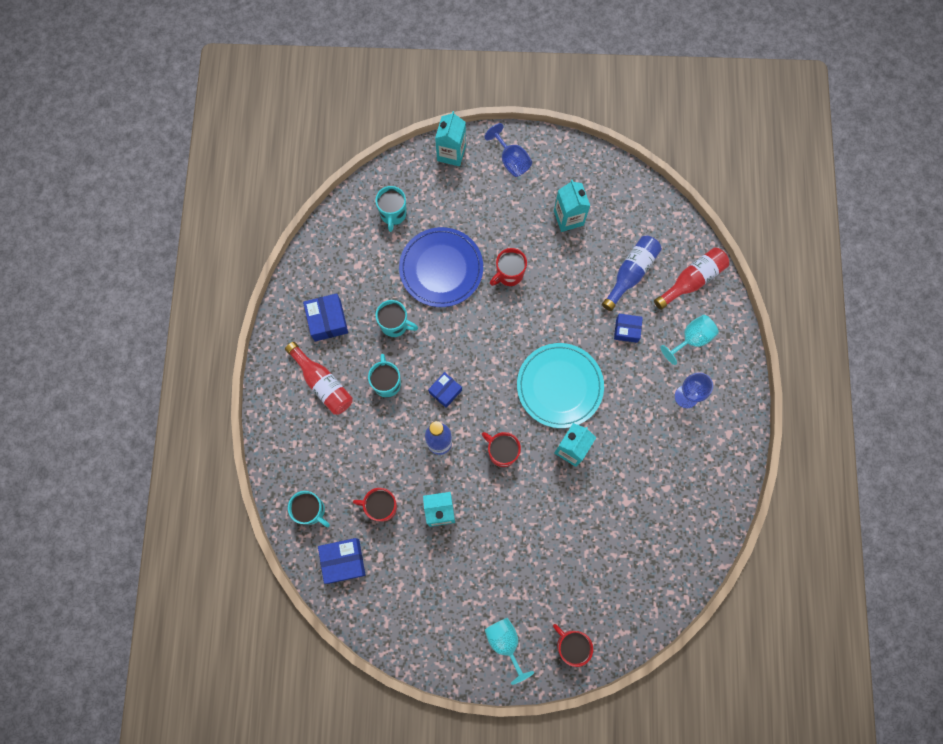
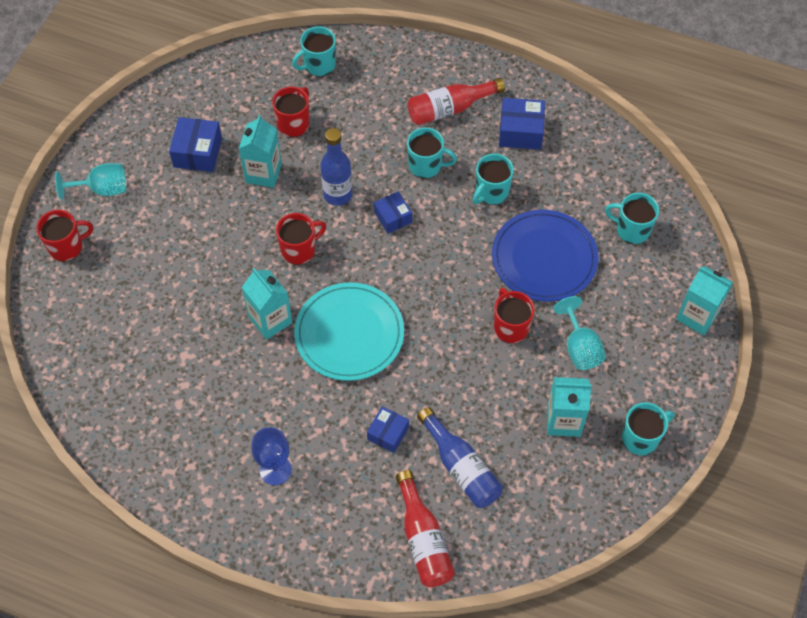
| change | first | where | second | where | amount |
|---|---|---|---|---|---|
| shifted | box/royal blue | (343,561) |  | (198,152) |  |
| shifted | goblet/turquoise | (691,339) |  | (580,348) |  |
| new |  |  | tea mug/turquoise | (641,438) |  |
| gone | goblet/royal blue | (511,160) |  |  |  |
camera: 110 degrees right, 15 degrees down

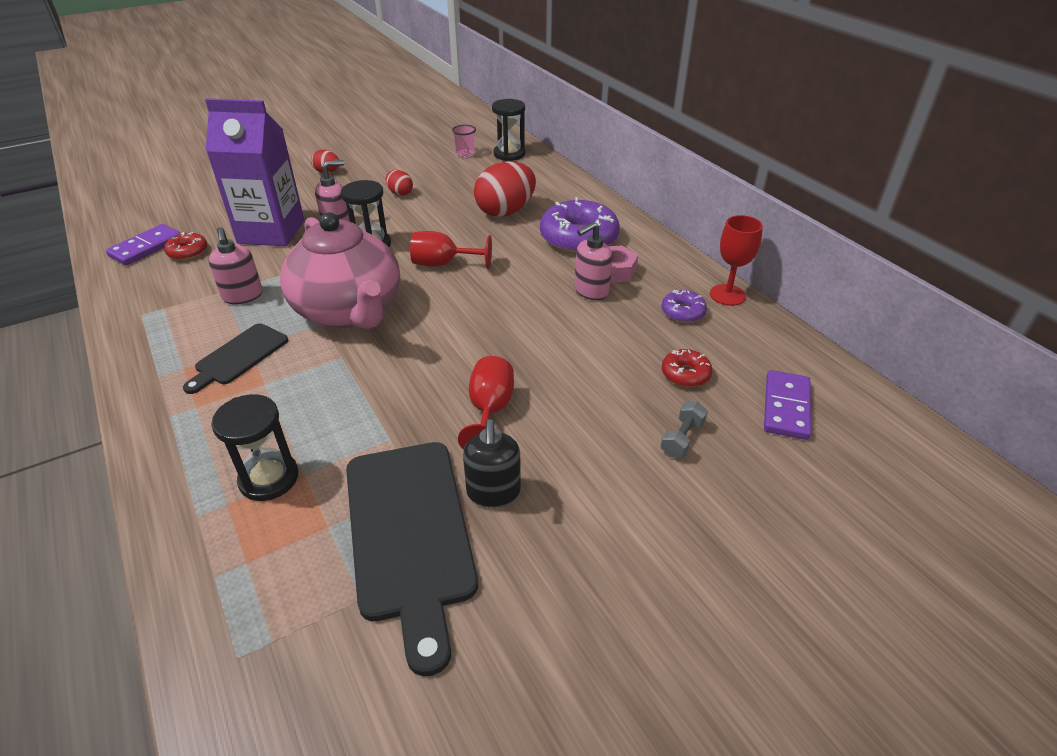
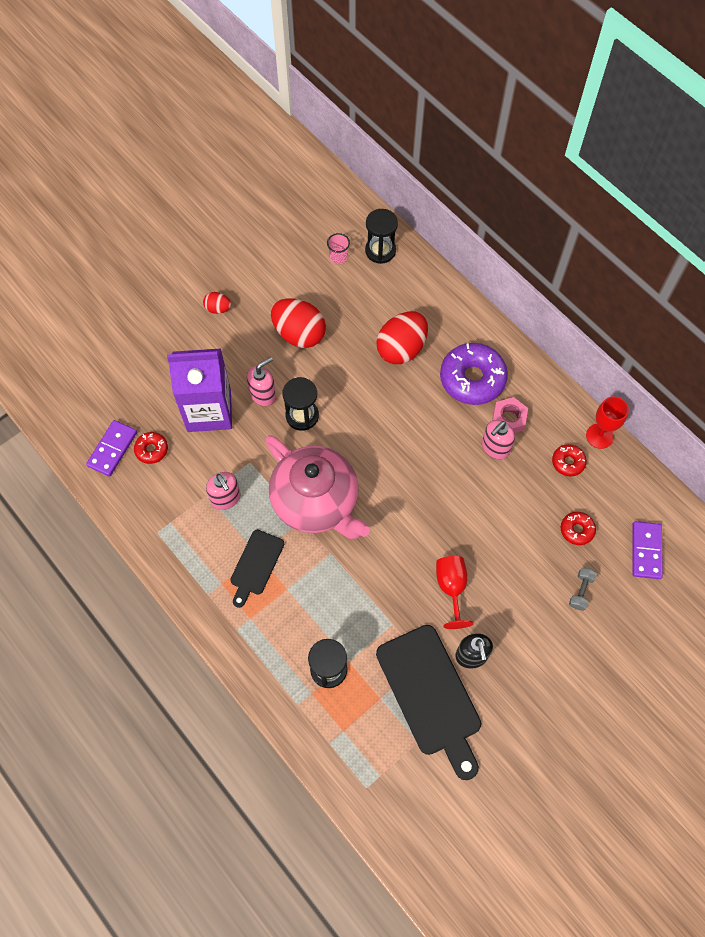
| change | first | where | second | where | amount |
|---|---|---|---|---|---|
| scaled | egg shape/scarlet | (400,193) |  | (299,334) | x2.03 |
| repainted | doughnut/violet | (683,312) | doughnut/scarlet | (568,462) |  |
| gone | goblet/scarlet | (443,264) |  |  |  |
camera: 10 degrees left, 25 degrees up

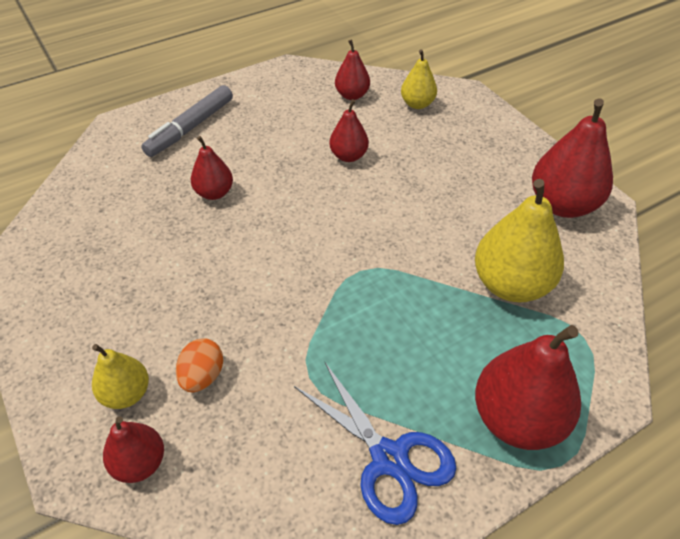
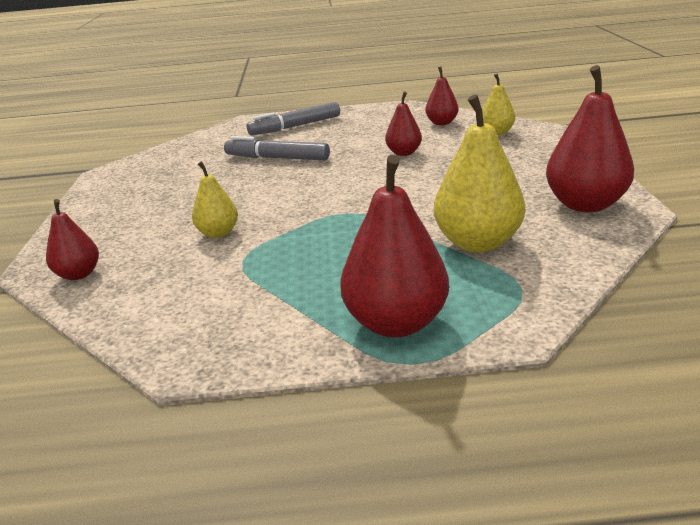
| change | first | where | second | where | amount |
|---|---|---|---|---|---|
| shifted | toy pear/bright yellow | (126,393) |  | (218,233) |  |
| swapped | toy pear/scarlet | (214,193) | marker pen/ash-grey | (277,158) |  |
| gone | egg shape/bright orange | (202,376) |  |  |  |
| gone | scissors/royal blue | (389,458) |  |  |  |
camera: 30 degrees right, 20 degrees down

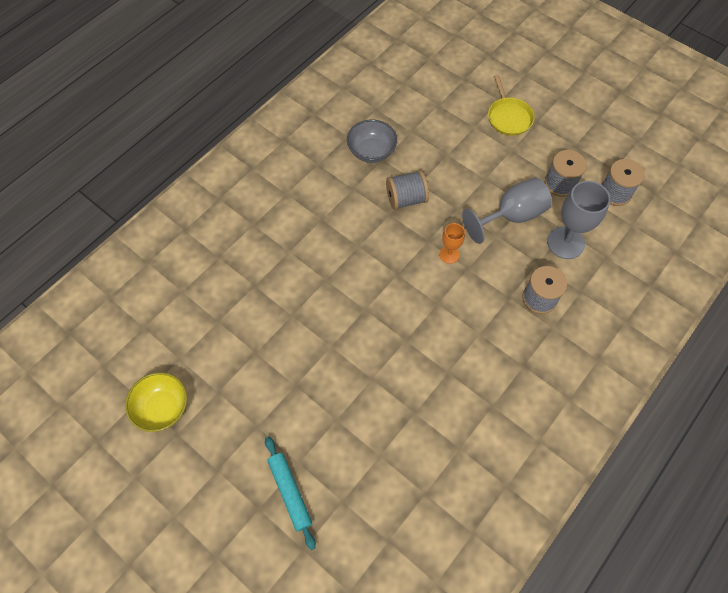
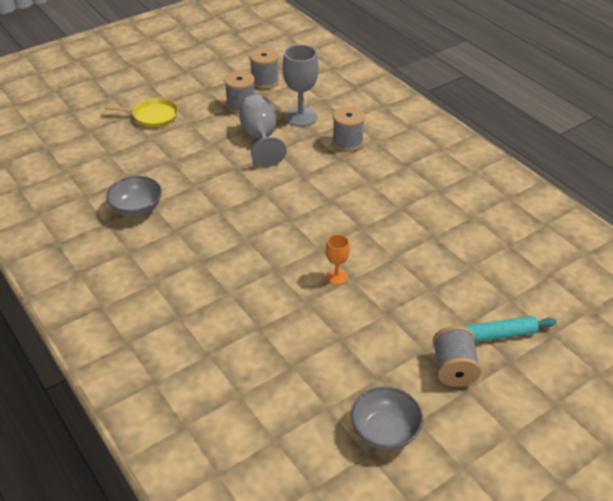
| change | first | where | second | where | amount |
|---|---|---|---|---|---|
| shifted | goblet/bright orange | (449,254) |  | (336,276) |  |
| repainted | deep dish/bright yellow | (162,408) | deep dish/ash-grey | (385,431) |  |
| shifted | reel of thread/ash-grey | (406,199) |  | (453,369) |  |
camera: 75 degrees left, 20 degrees down

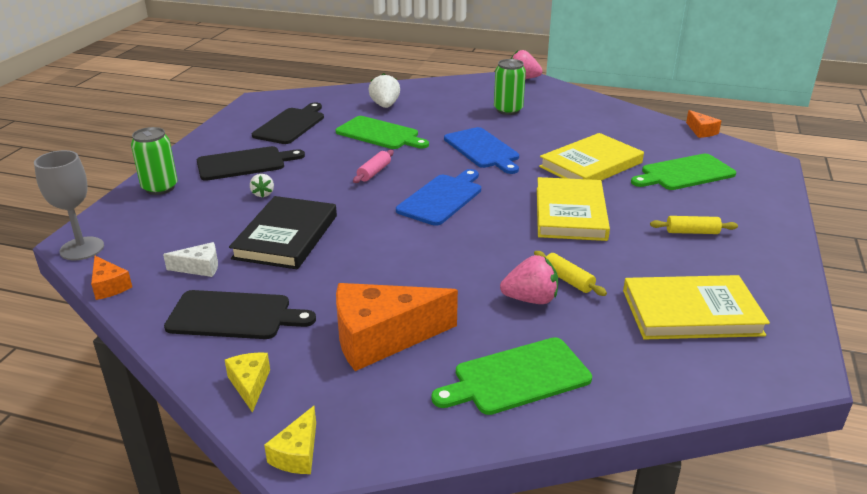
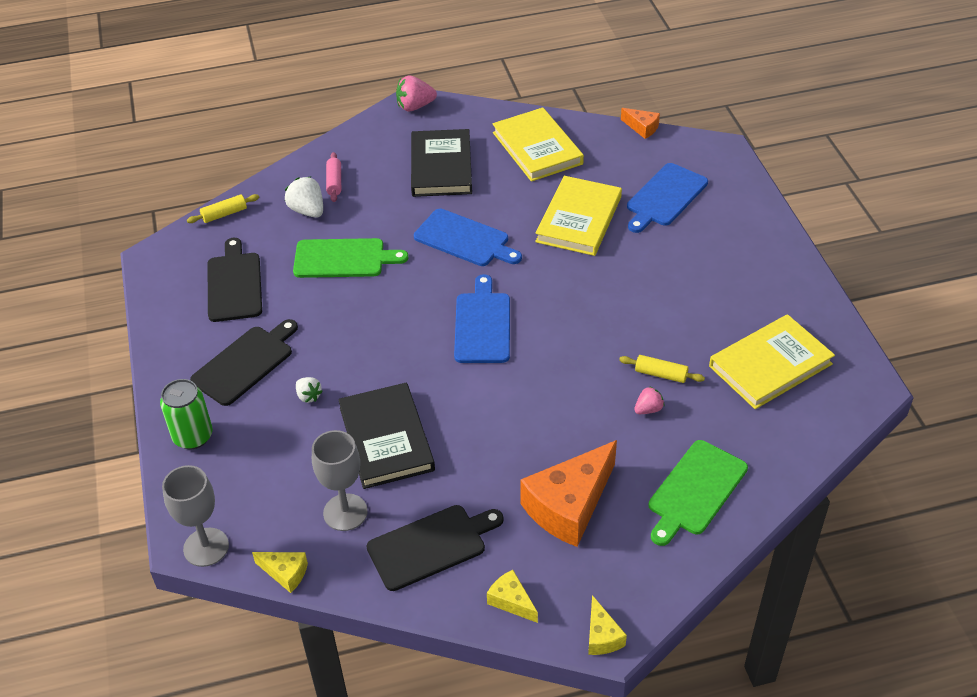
| change | first | where | second | where | amount |
|---|---|---|---|---|---|
| shifted | pastry roller/bright yellow | (692,232) |  | (224,214) |  |
| repainted | cheese/bright orange | (109,286) | cheese/bright yellow | (285,573) |  |
| swapped | cheese/white | (199,268) | goblet/ash-grey | (345,512) |  |
| shifted | pastry roller/rosy | (374,172) |  | (334,182) |  |
| swapped | can/emerald | (508,110) | hardcover/ebony | (441,167) |  |
| shifted | hardcover/bright yellow | (570,213) |  | (537,148) |  |
| repainted | bread board/emerald | (684,173) | bread board/royal blue | (665,197) |  |
| scaled | toy strawberry/rosy | (530,299) |  | (648,409) | x0.60 |
camera: 30 degrees left, 15 degrees up

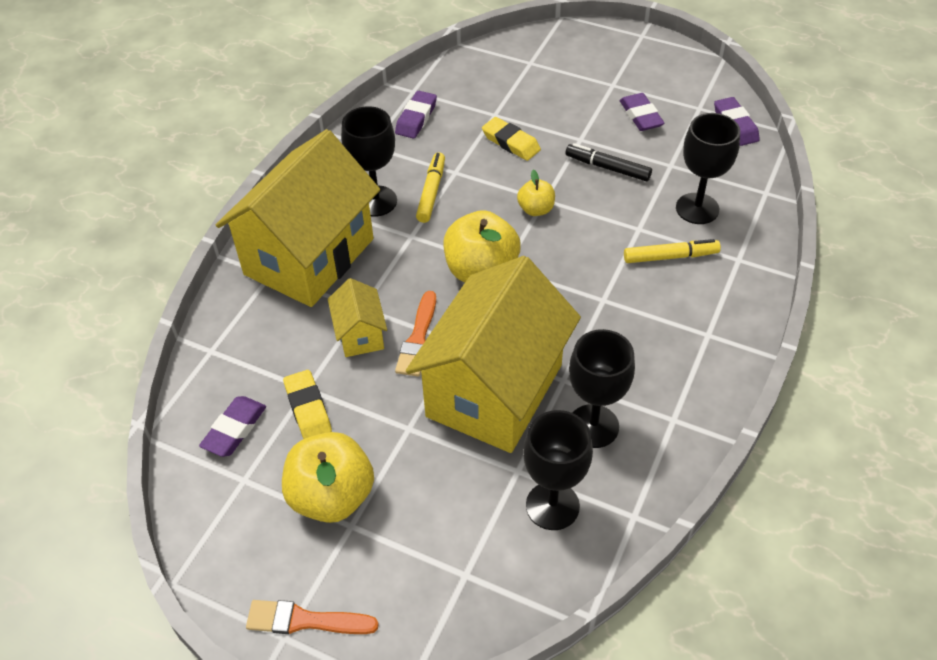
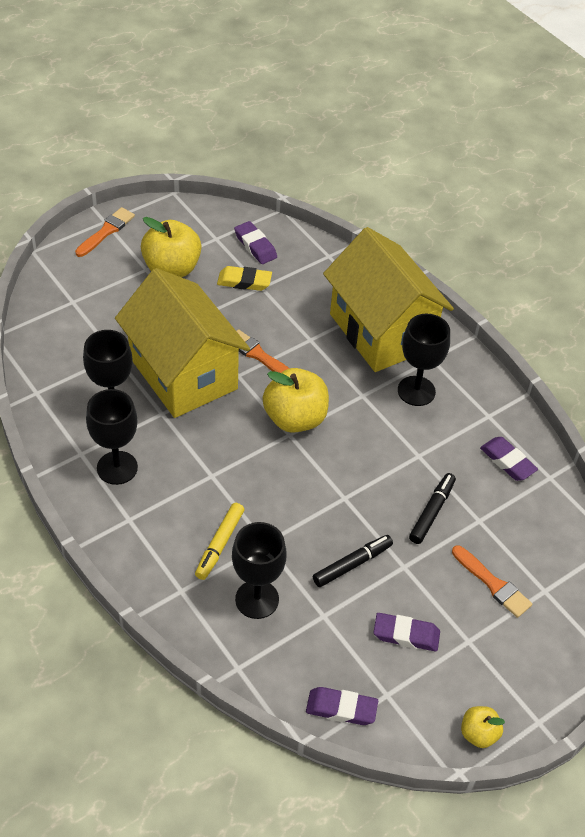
| change | first | where | second | where | amount |
|---|---|---|---|---|---|
| shifted | goblet/ebony | (552,506) |  | (117,468) |  |
| swapped | pencil eraser/bright yellow | (511,142) | marker pen/ebony | (432,512) |  |
| new |  |  | brush/bright orange | (493,584) |  |
| shifted | apple/bright yellow | (536,209) |  | (478,734) |  |
| gone | toy house/bright yellow | (360,334) |  |  |  |
| gone | marker pen/bright yellow | (431,192) |  |  |  |
camera: 115 degrees right, 0 degrees up

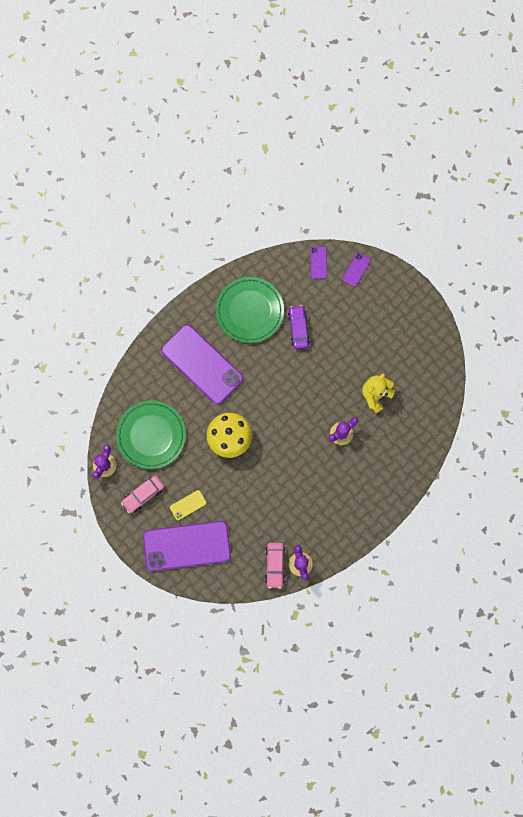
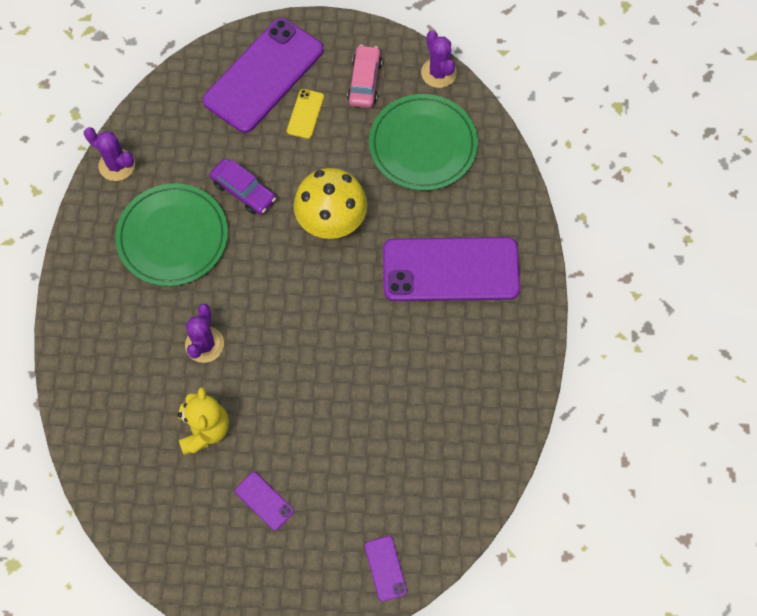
| change | first | where | second | where | amount |
|---|---|---|---|---|---|
| shifted | dinner plate/emerald | (249,311) |  | (173,237) |  |
| shifted | car/violet | (298,329) |  | (243,191) |  |
| shifted | smartphone/violet | (318,262) |  | (264,501) |  |
| gone | car/rosy | (275,565) |  |  |  |
camera: 135 degrees right, 10 degrees down

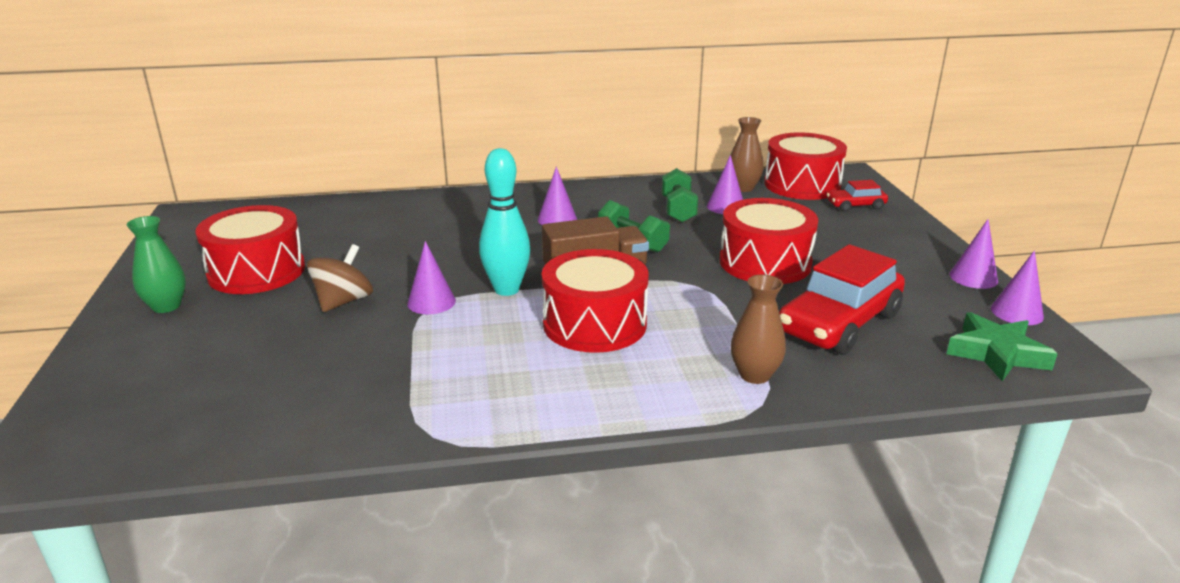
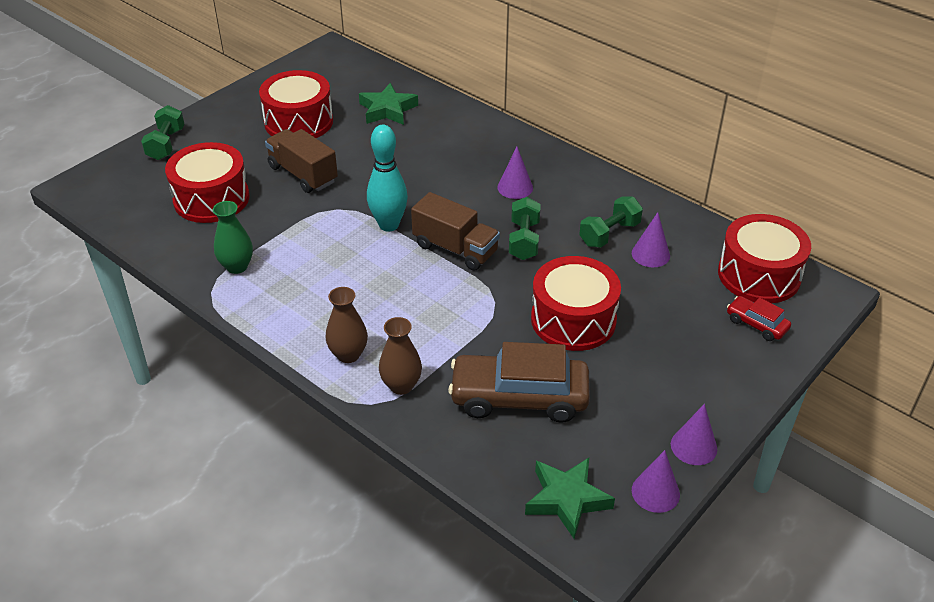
| change | first | where | second | where | amount |
|---|---|---|---|---|---|
| new |  |  | free weight/emerald | (166,144) |  |
| shifted | toy drum/scarlet | (594,324) |  | (211,199) |  |
| shifted | vase/emerald | (166,306) |  | (237,266) |  |
| swapped | toy top/dark brown | (343,301) | truck/dark brown | (303,174) |  |
| shifted | vase/dark brown | (743,188) |  | (348,354) |  |
| new |  |  | five-pointed star/emerald | (387,110) |  |
| repainted | car/scarlet | (839,323) | car/dark brown | (519,397) |  |
| gone | cone shape/violet | (431,302) |  |  |  |
camera: 50 degrees right, 15 degrees up

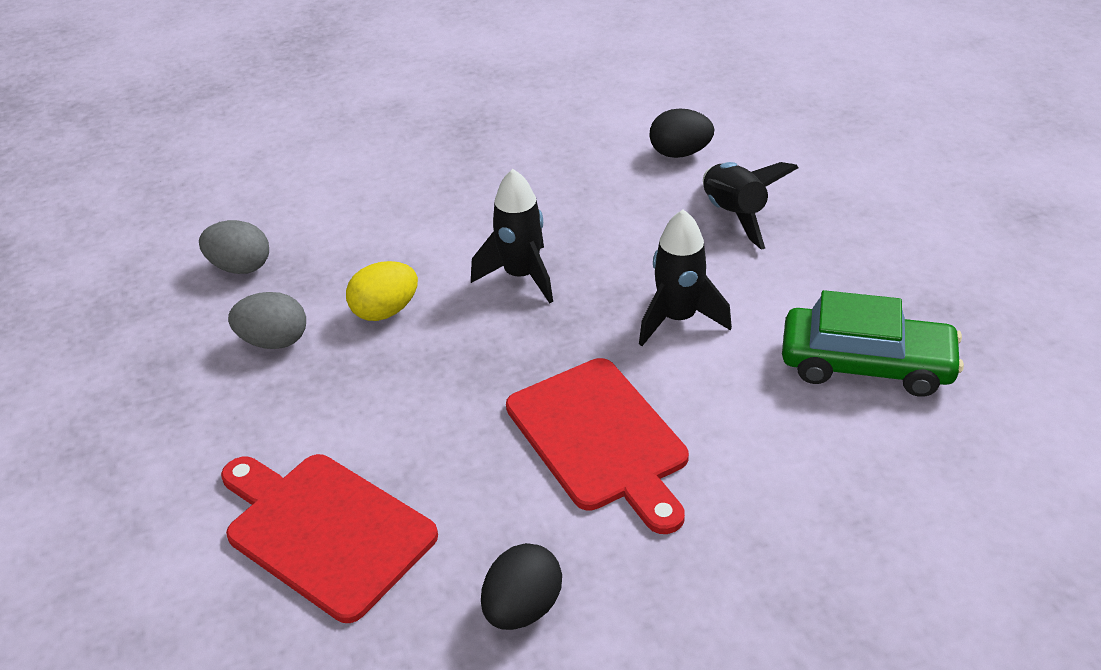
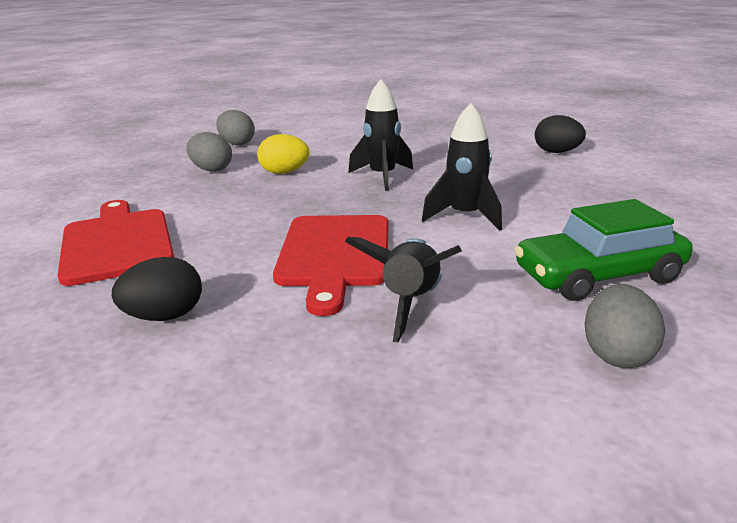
| change | first | where | second | where | amount |
|---|---|---|---|---|---|
| shifted | spaceship/ebony | (734,216) |  | (411,303) |  |
| rotated | car/emerald | (866,364) |  | (599,275) | 120 degrees clockwise |
| new |  |  | egg shape/ash-grey | (617,354) |  |
camera: 30 degrees right, 15 degrees down

